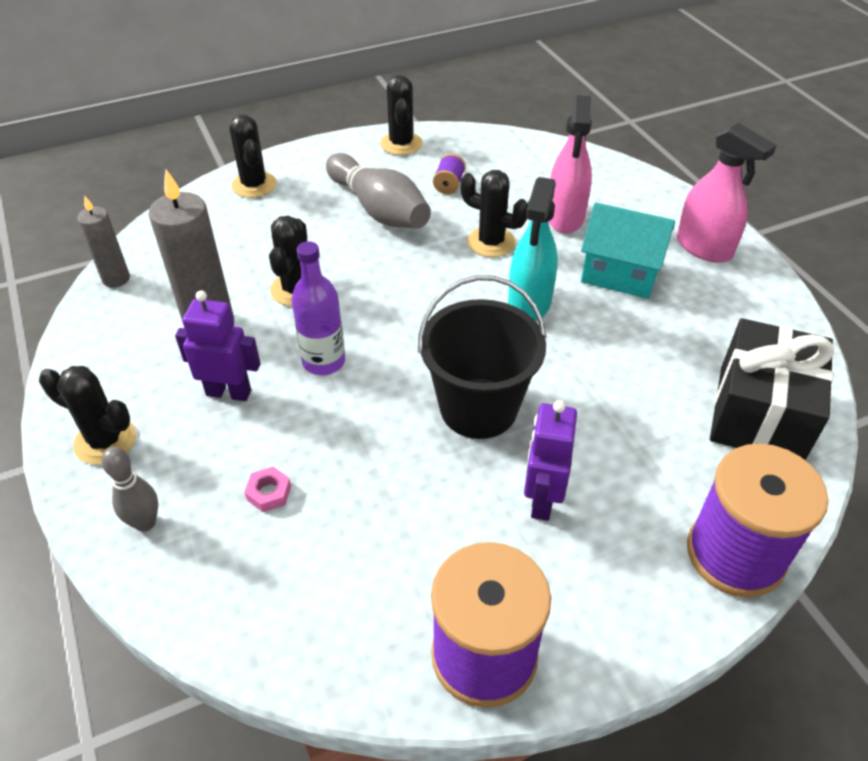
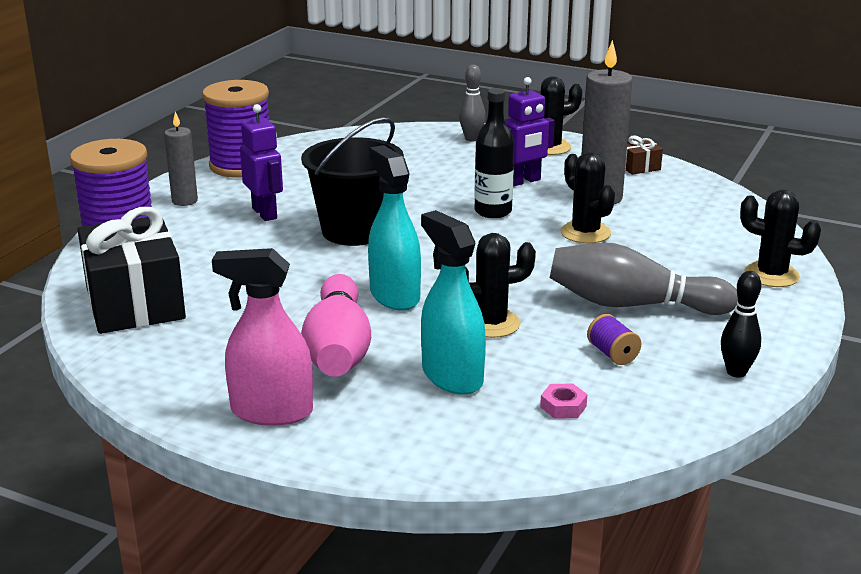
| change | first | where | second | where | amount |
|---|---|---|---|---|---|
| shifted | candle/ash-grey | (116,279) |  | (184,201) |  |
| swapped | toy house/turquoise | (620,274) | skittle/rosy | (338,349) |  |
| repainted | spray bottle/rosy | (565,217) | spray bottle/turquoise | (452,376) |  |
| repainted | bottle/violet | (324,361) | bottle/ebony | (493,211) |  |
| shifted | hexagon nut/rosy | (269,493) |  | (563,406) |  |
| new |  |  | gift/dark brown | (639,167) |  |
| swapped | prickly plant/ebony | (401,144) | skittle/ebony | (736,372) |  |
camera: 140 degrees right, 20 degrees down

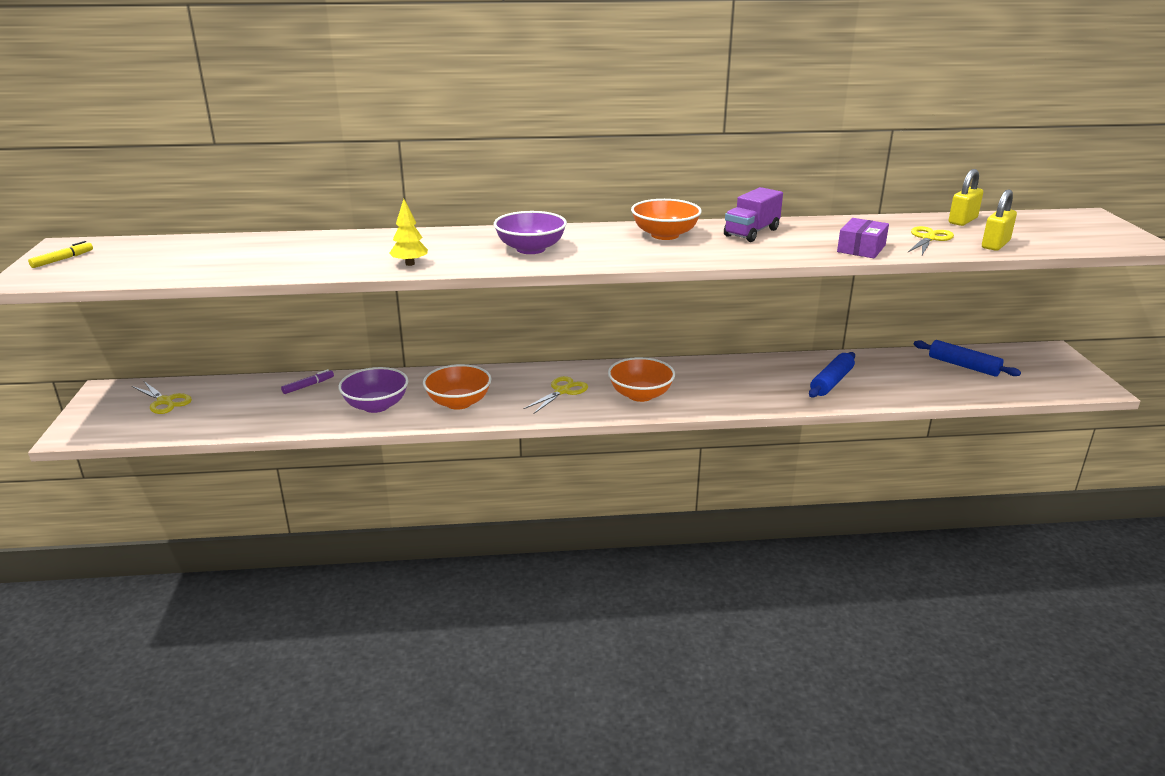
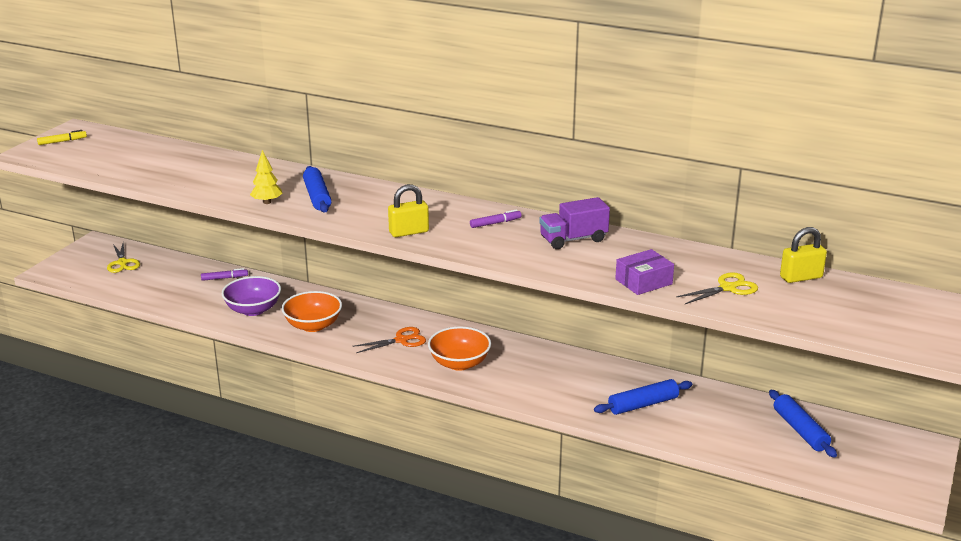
| change | first | where | second | where | amount |
|---|---|---|---|---|---|
| new |  |  | pastry roller/royal blue | (317,197) |  |
| repainted | scissors/bright yellow | (562,391) | scissors/bright orange | (402,340) |  |
| shifted | small lock/bright yellow | (995,244) |  | (409,232) |  |
| swapped | deep dish/bright orange | (665,235) | marker pen/violet | (495,223) |  |
| gone | deep dish/violet | (531,249) |  |  |  |
camera: 30 degrees right, 0 degrees up

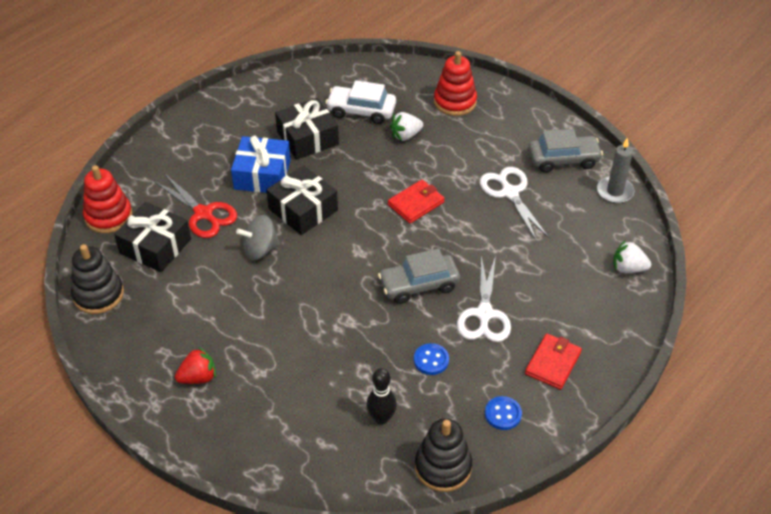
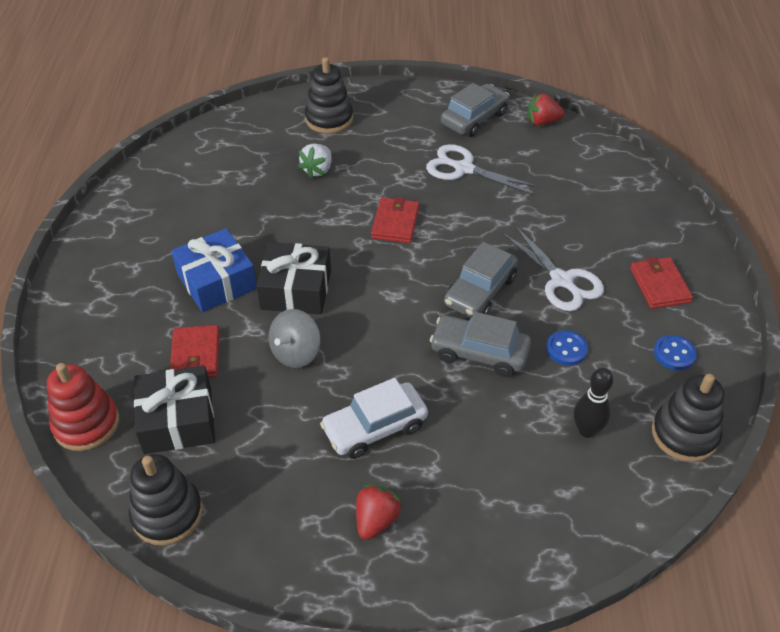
| change | first | where | second | where | amount |
|---|---|---|---|---|---|
| swapped | scissors/scarlet | (203,214) | wallet/scarlet | (195,355) |  |
| repainted | ring stacker/scarlet | (455,102) | ring stacker/ebony | (329,119) |  |
| shifted | car/white | (361,111) |  | (375,428) |  |
| new |  |  | car/ash-grey | (479,353) |  |
| swapped | candle/ash-grey | (615,191) | toy strawberry/scarlet | (542,122) |  |
| gone | gift/ebony | (307,138) |  |  |  |
| gone | toy strawberry/white | (628,268) |  |  |  |
camera: 40 degrees left, 0 degrees up

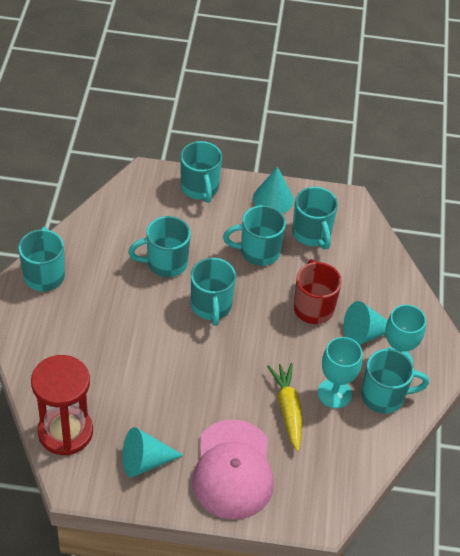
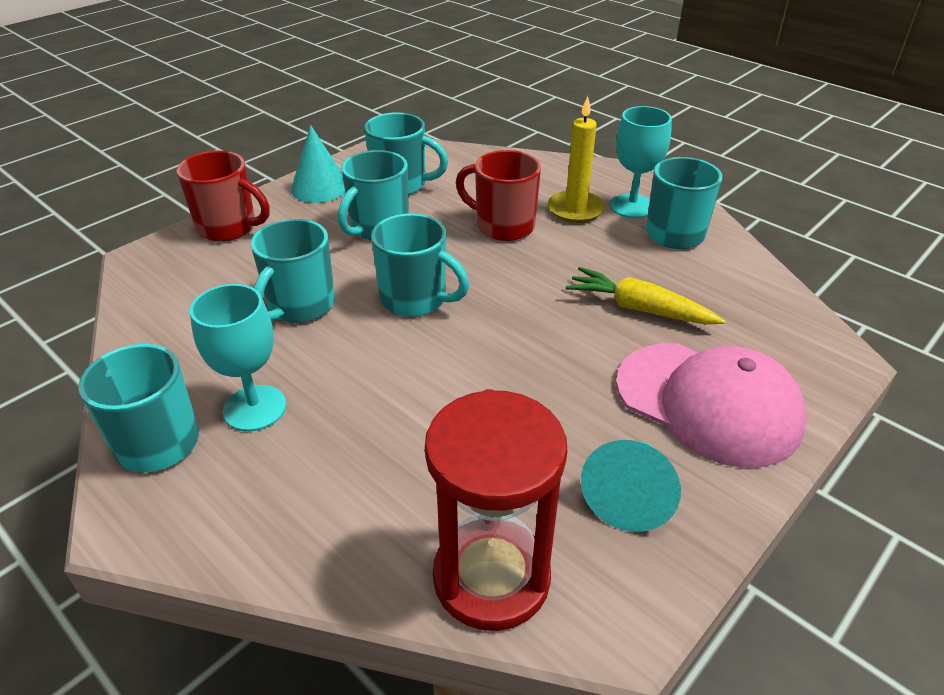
| change | first | where | second | where | amount |
|---|---|---|---|---|---|
| repainted | tea mug/turquoise | (200,188) | tea mug/scarlet | (229,228) |  |
| shifted | goblet/turquoise | (334,393) |  | (254,408) |  |
| swapped | cone shape/turquoise | (364,333) | candle/bright yellow | (575,209) |  |
camera: 50 degrees left, 10 degrees down

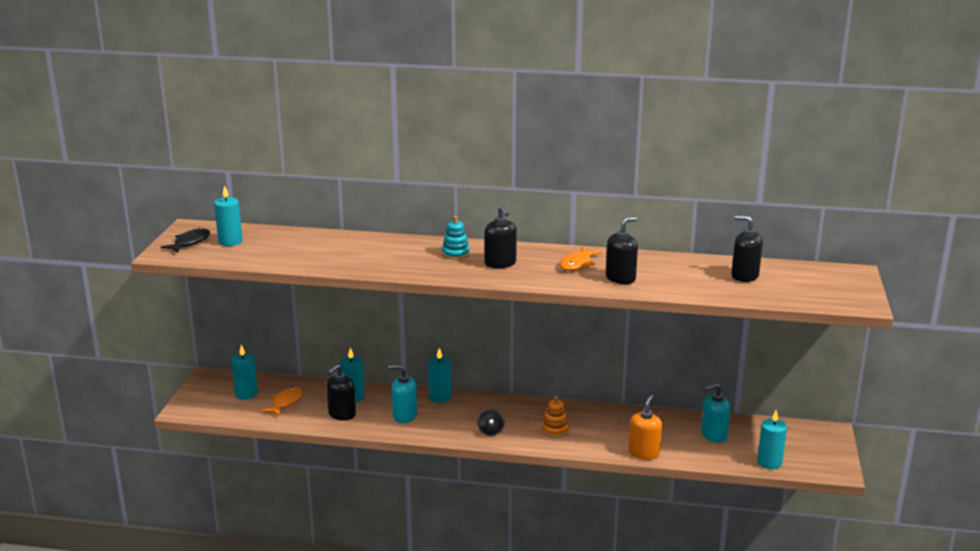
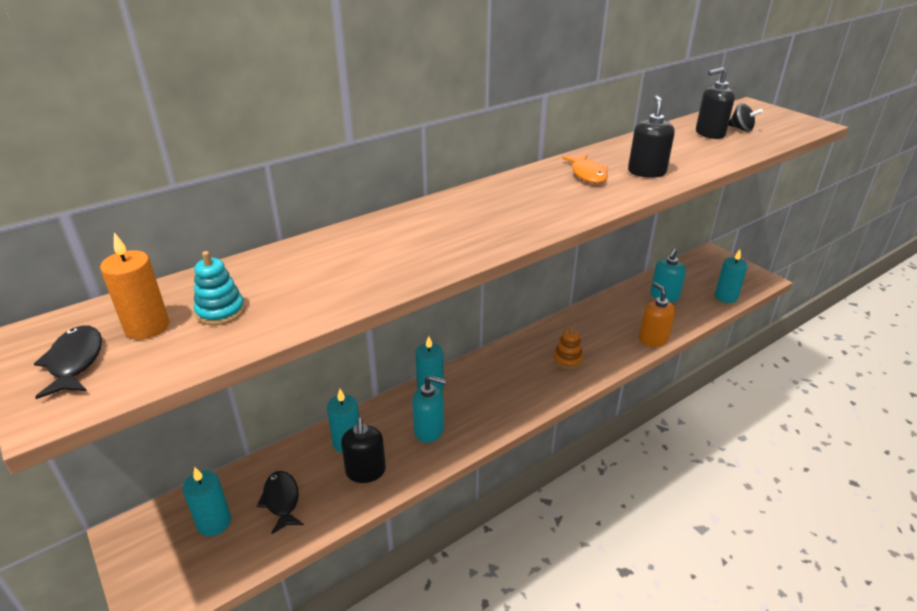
| change | first | where | second | where | amount |
|---|---|---|---|---|---|
| repainted | candle/turquoise | (230,241) | candle/bright orange | (147,327) |  |
| shifted | ring stacker/turquoise | (455,253) |  | (220,311) |  |
| repainted | fish figure/bright orange | (286,402) | fish figure/ebony | (281,500) |  |
| rotated | soap dispenser/turquoise | (404,416) |  | (429,430) | 135 degrees counterclockwise |
| shifted | toy top/ebony | (490,431) |  | (741,129) |  |
| gone | soap dispenser/ebony | (500,263) |  |  |  |
camera: 45 degrees left, 10 degrees up

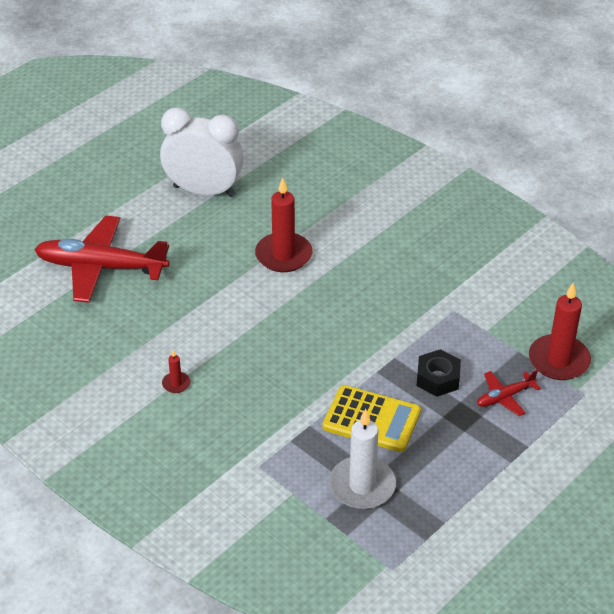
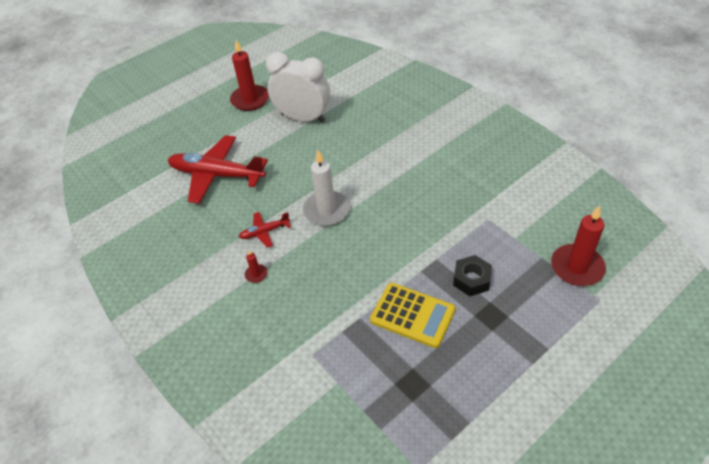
| change | first | where | second | where | amount |
|---|---|---|---|---|---|
| shifted | candle/scarlet | (283,255) |  | (250,100) |  |
| shifted | plane/scarlet | (505,397) |  | (265,232) |  |
| shifted | candle/white | (362,486) |  | (326,210) |  |
camera: 10 degrees right, 5 degrees up

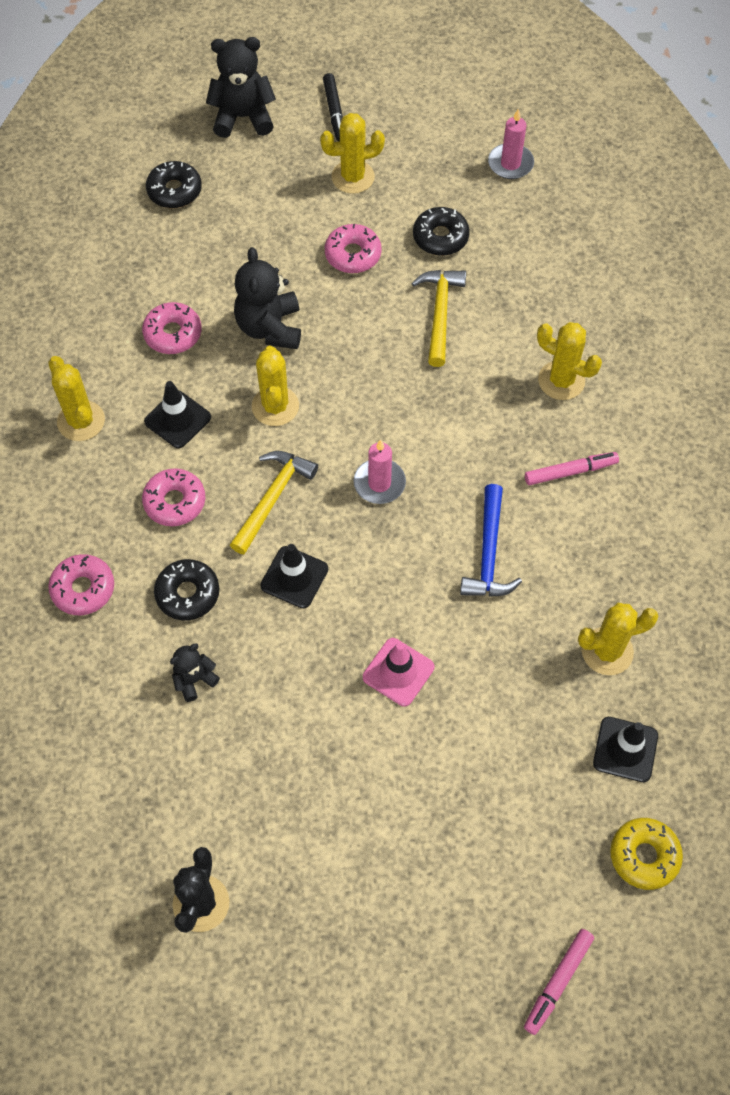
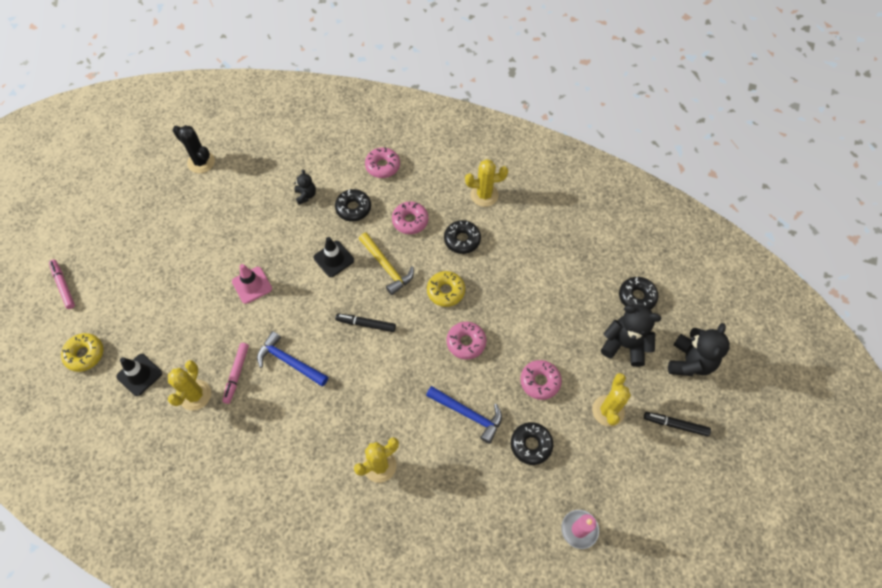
| change | first | where | second | where | amount |
|---|---|---|---|---|---|
| shifted | marker pen/rosy | (570,471) |  | (237,374) |  |
| swapped | candle/rosy | (379,483) | marker pen/ebony | (366,324) |  |
| repainted | claw hammer/bright yellow | (439,314) | claw hammer/royal blue | (468,414) |  |
| swapped | prickly plant/bright yellow | (275,406) | doughnut/bright yellow | (446,291) |  |
| swapped | road cone/ebony | (177,419) | doughnut/ebony | (462,240) |  |
| shifted | doughnut/rosy | (173,334) |  | (466,342) |  |
| shifted | stuffed bear/ebony | (270,328) |  | (625,345) |  |
camera: 115 degrees right, 0 degrees up

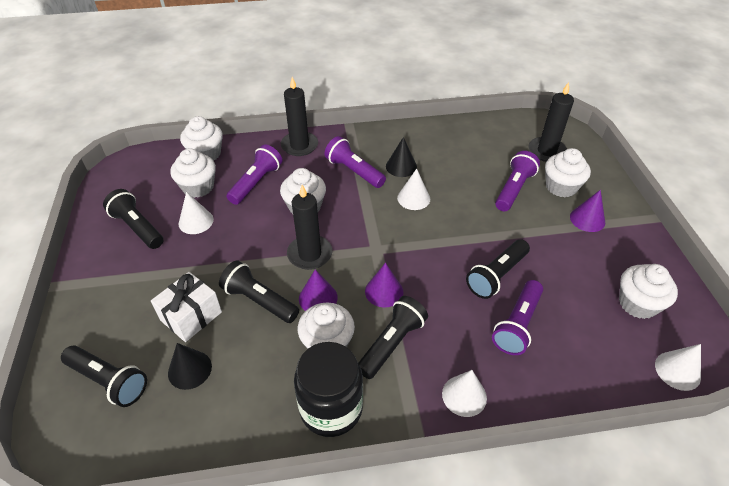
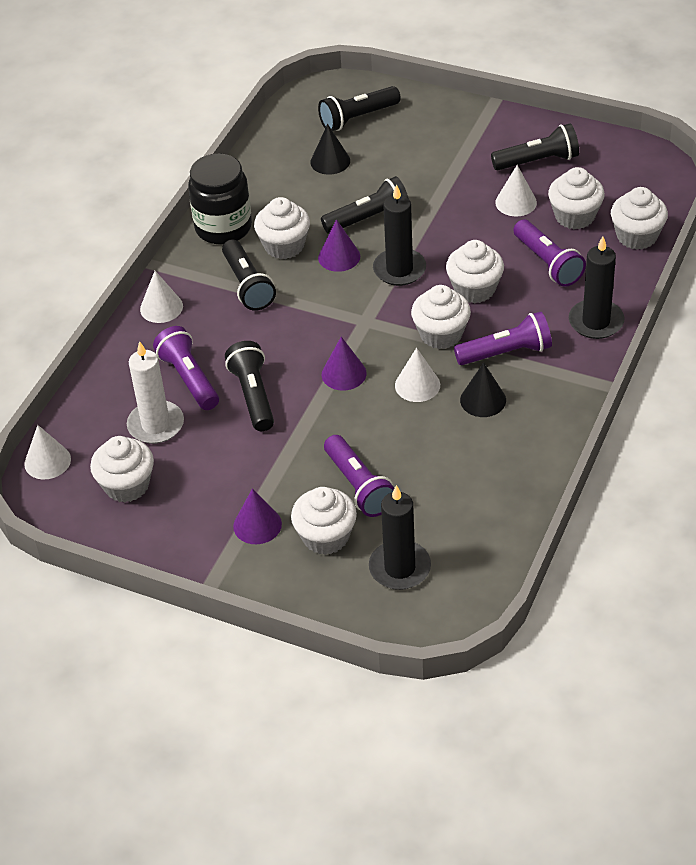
| change | first | where | second | where | amount |
|---|---|---|---|---|---|
| new |  |  | candle/white | (156,425) |  |
| shifted | cone shape/violet | (384,291) |  | (344,374) |  |
| new |  |  | cupcake/white | (441,334) |  |
| gone | gift/white | (191,316) |  |  |  |
camera: 125 degrees right, 0 degrees up

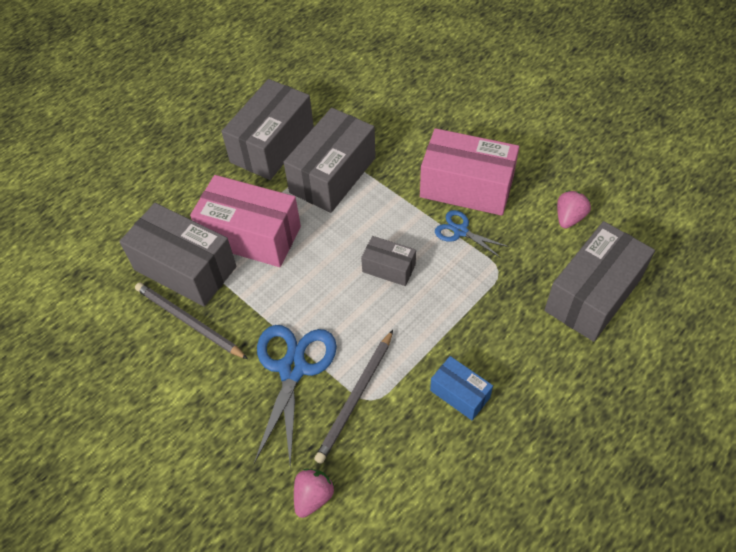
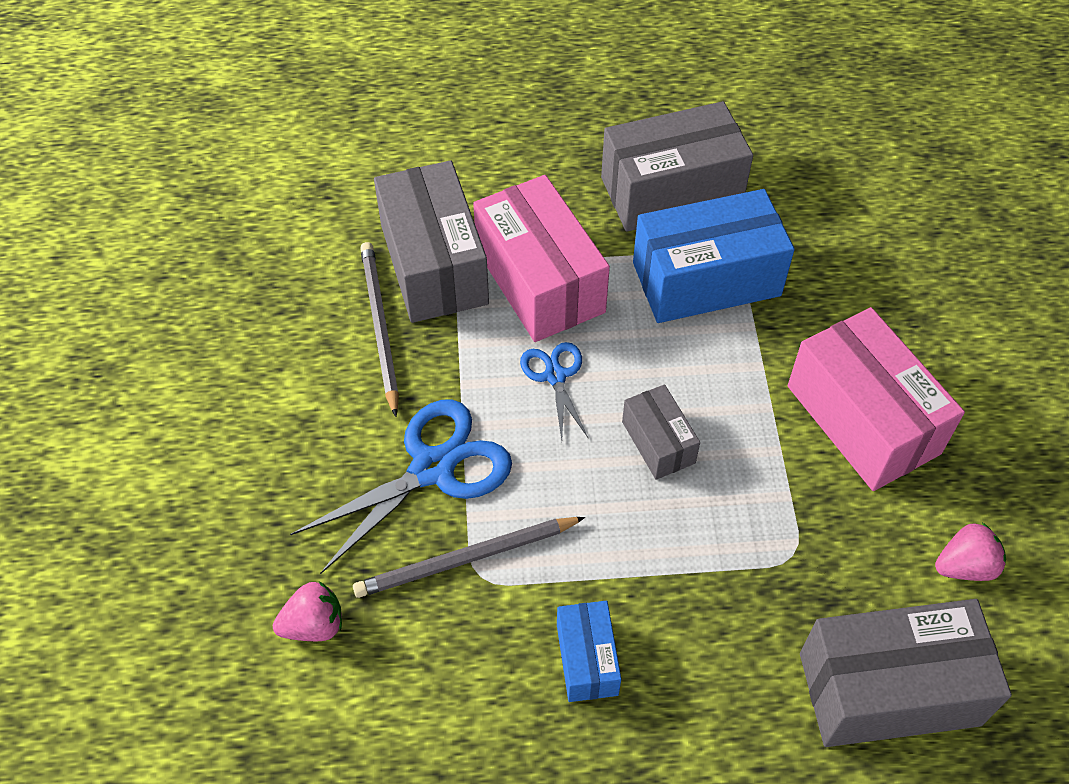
| change | first | where | second | where | amount |
|---|---|---|---|---|---|
| shifted | scissors/royal blue | (460,231) |  | (555,376) |  |
| repainted | box/ash-grey | (333,175) | box/royal blue | (706,279) |  |
camera: 40 degrees right, 0 degrees up

